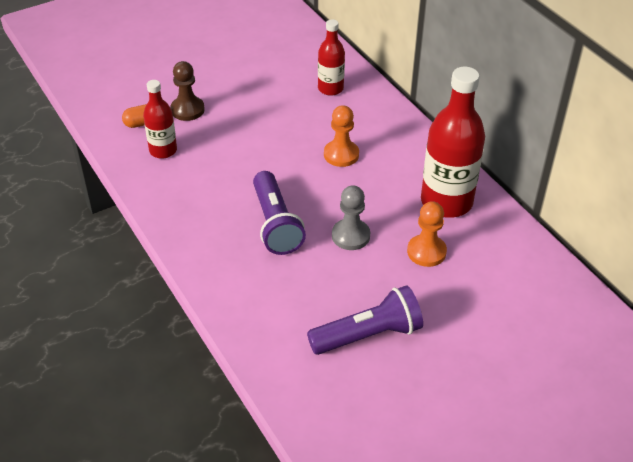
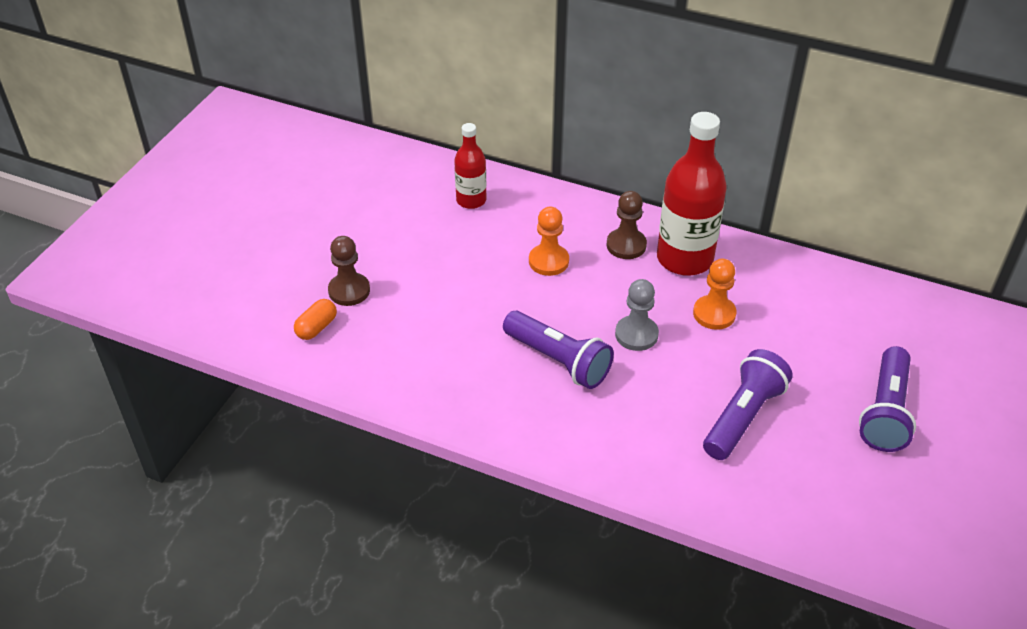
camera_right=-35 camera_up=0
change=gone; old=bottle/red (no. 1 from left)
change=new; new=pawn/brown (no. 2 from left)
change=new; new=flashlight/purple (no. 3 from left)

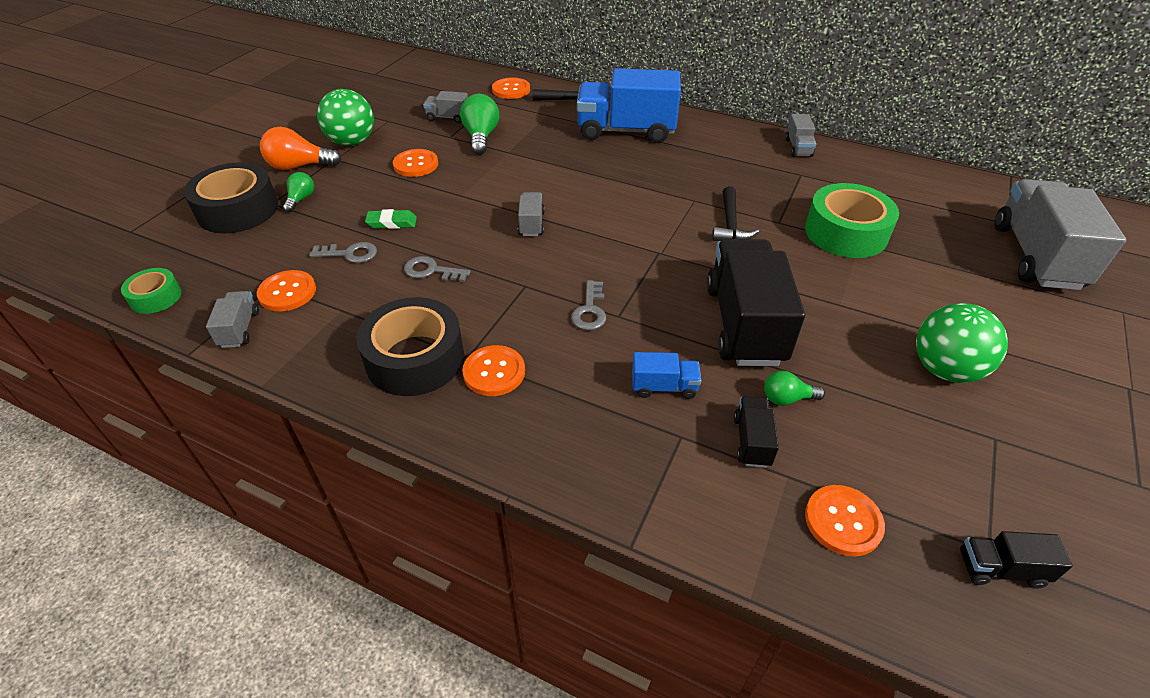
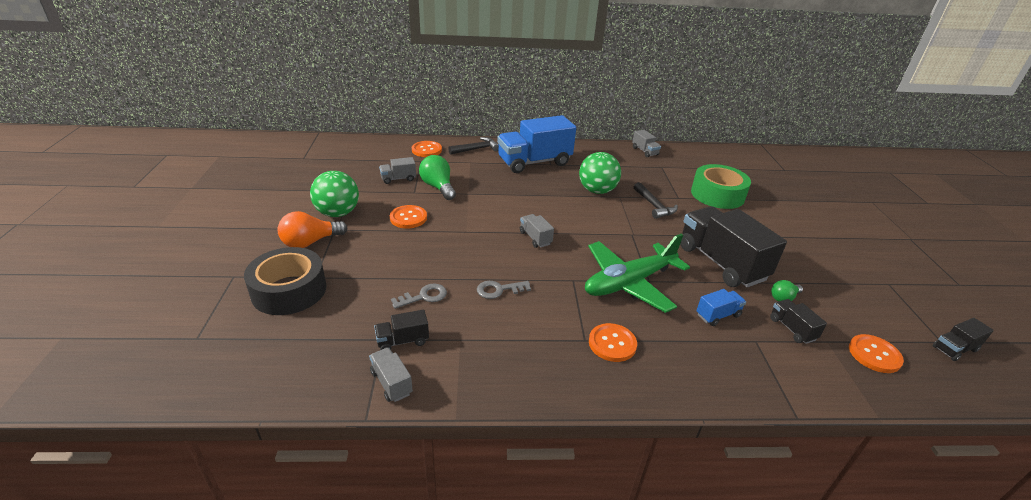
camera_right=-30 camera_up=-10
change=gone; old=light bulb/green (no. 1 from left)
change=gone; old=truck/grey (no. 5 from left)
change=gone; old=eraser/green
change=gone; old=tape/green (no. 1 from left)
change=swapped; old=button/orange (no. 1 from left); new=truck/black (no. 1 from left)
change=swapped; old=key/grey (no. 3 from left); new=plane/green
change=gone; old=tape/black (no. 2 from left)
change=shifted; old=ball/green (no. 2 from left)

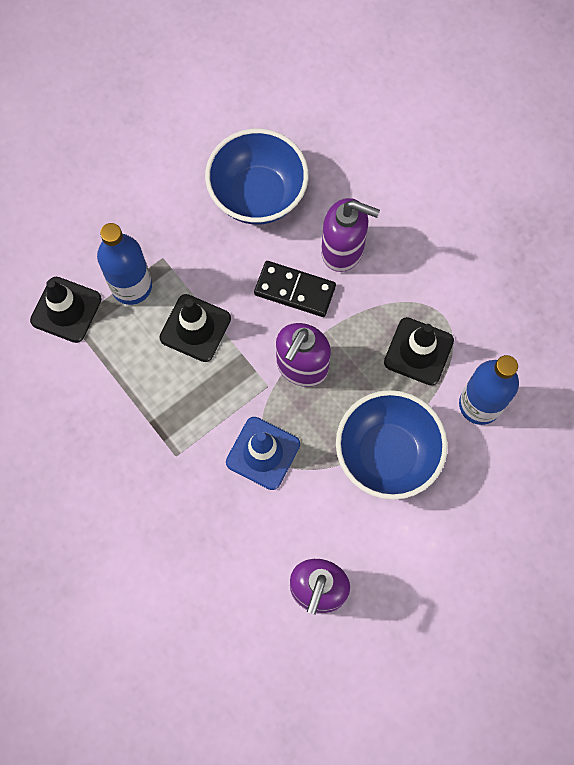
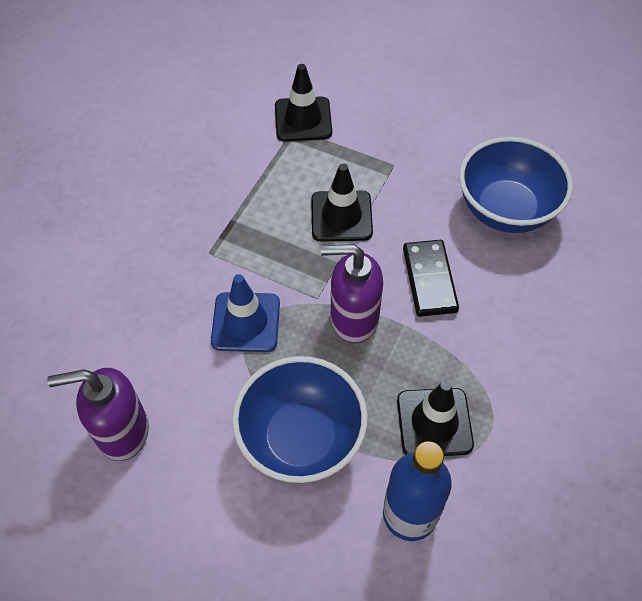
camera_right=65 camera_up=-15
change=gone; old=soap dispenser/purple (no. 3 from left)
change=gone; old=bottle/blue (no. 1 from left)

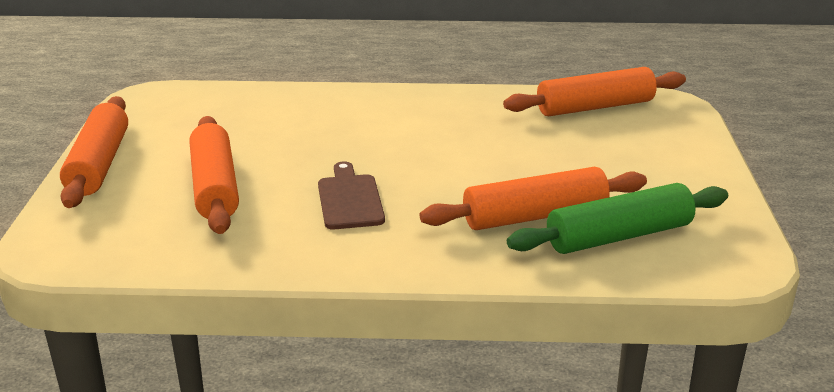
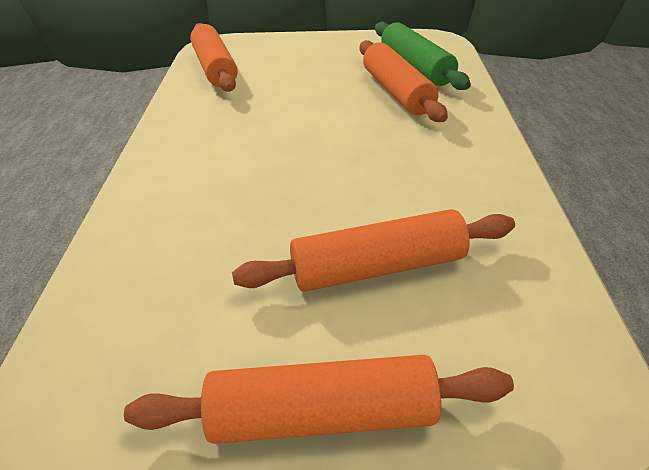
camera_right=-90 camera_up=10
change=gone; old=cutting board/brown

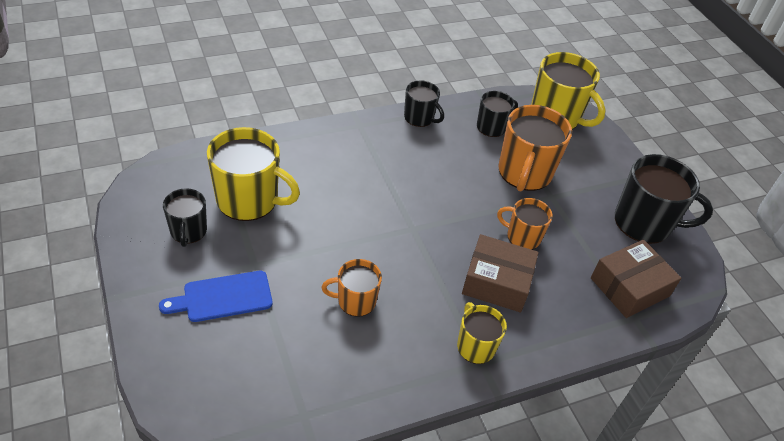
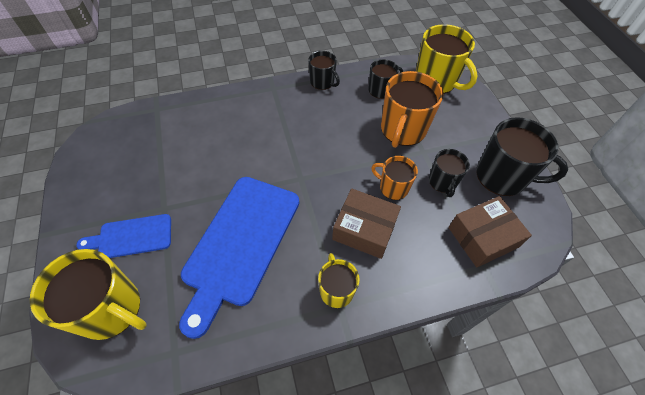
camera_right=10 camera_up=10
change=shifted; old=mug/yellow (no. 1 from left)
change=shifted; old=mug/black (no. 1 from left in the first image); new=mug/black (no. 3 from left)
change=swapped; old=mug/orange (no. 1 from left); new=cutting board/blue (no. 2 from left)

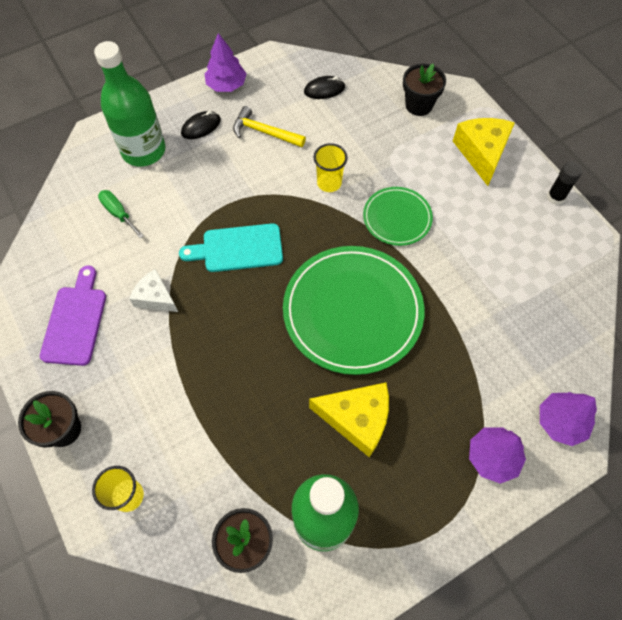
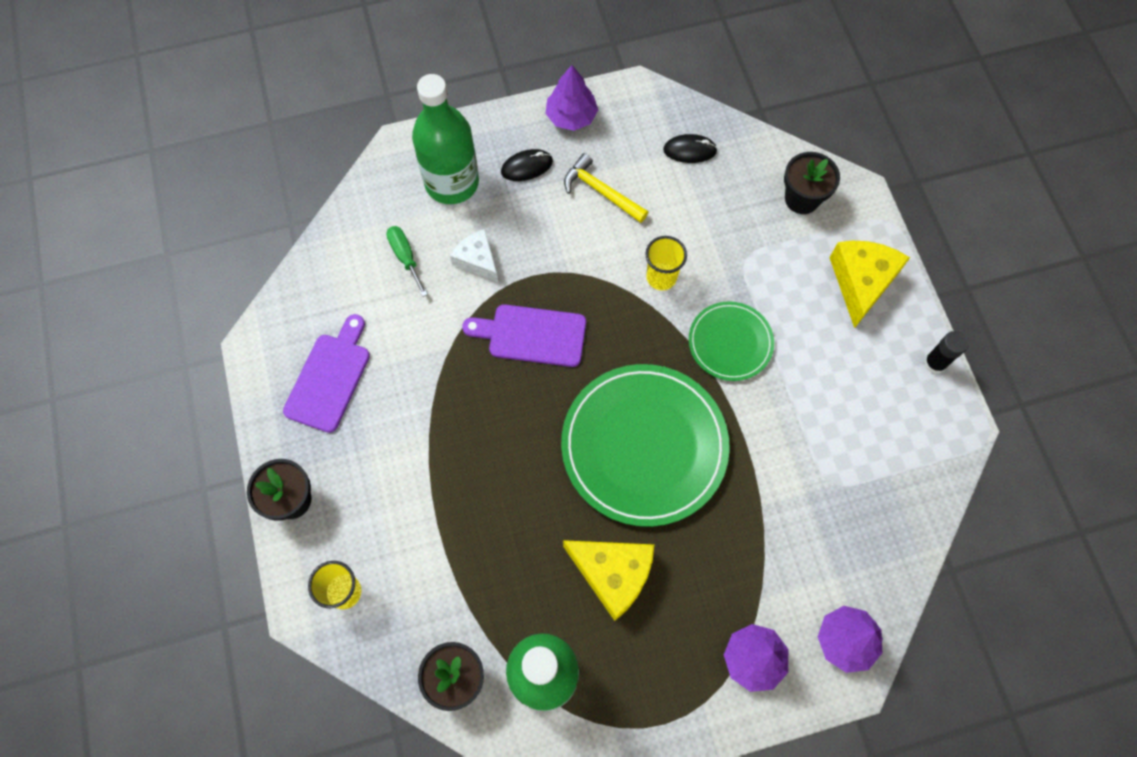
camera_right=15 camera_up=5
change=repainted; old=cutting board/turquoise; new=cutting board/purple (no. 2 from left)
change=shifted; old=cheese/white

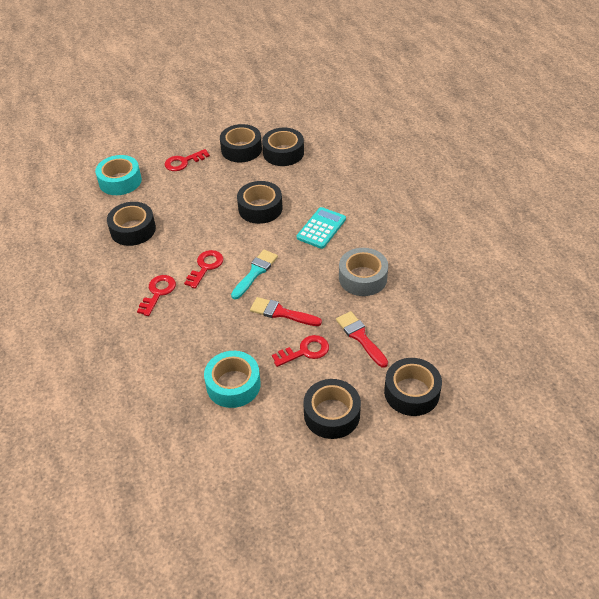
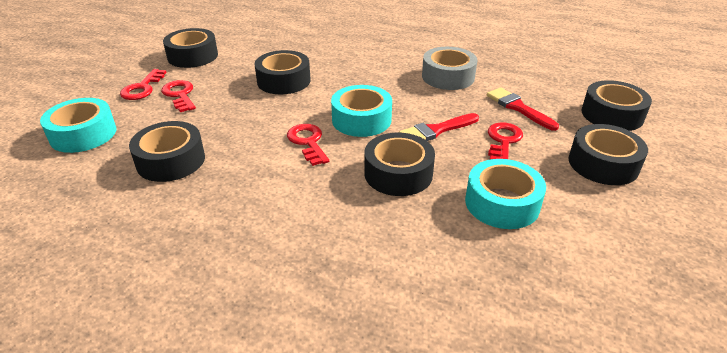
camera_right=-50 camera_up=-10
change=shifted; old=tape/black (no. 4 from left)
change=gone; old=calculator/turquoise
change=swapped; old=brush/turquoise; new=tape/turquoise (no. 2 from left)
change=shifted; old=key/red (no. 1 from left in the first image); new=key/red (no. 2 from left)
change=rotated; old=brush/red (no. 2 from left); degrees=45

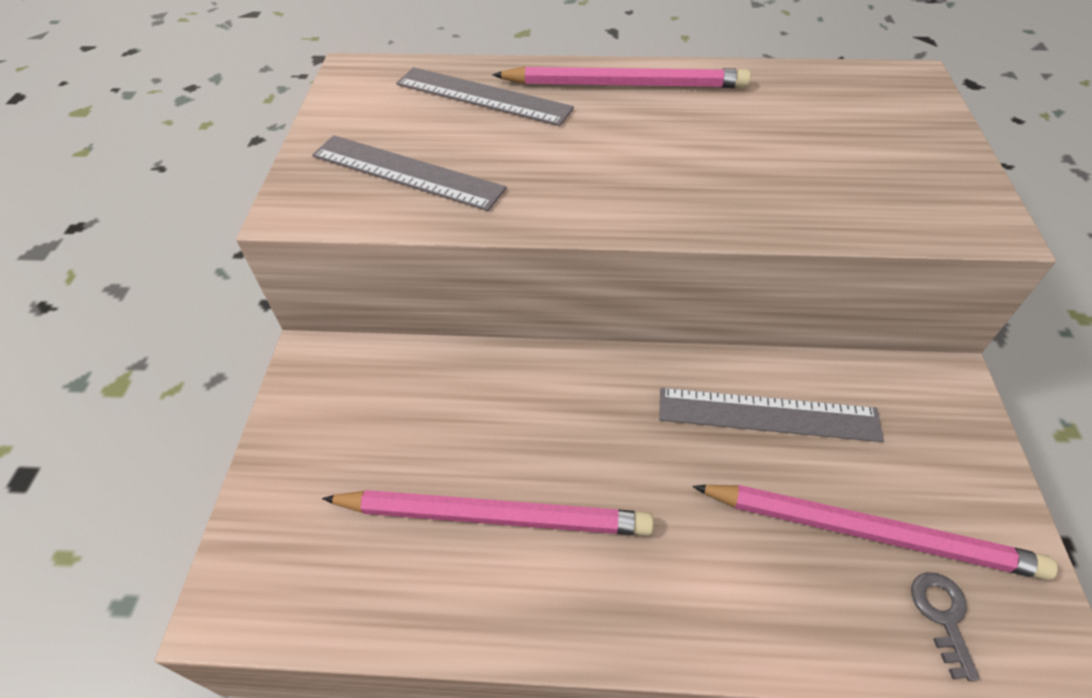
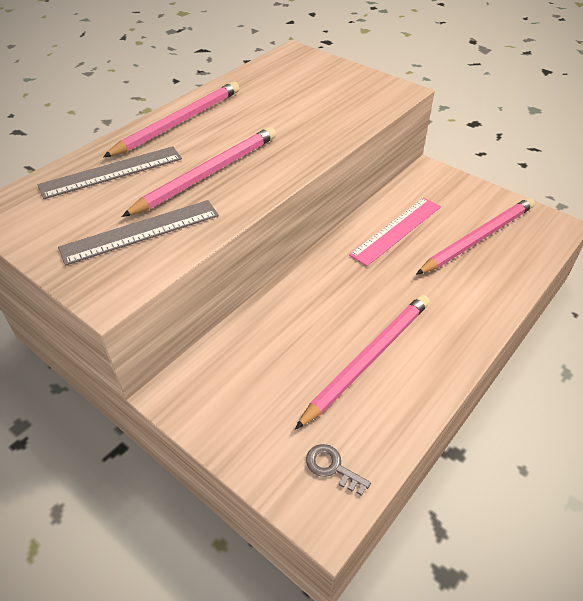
camera_right=-55 camera_up=-5
change=repainted; old=ruler/grey (no. 3 from left); new=ruler/pink
change=shifted; old=key/grey
change=new; new=pencil/pink (no. 2 from left)

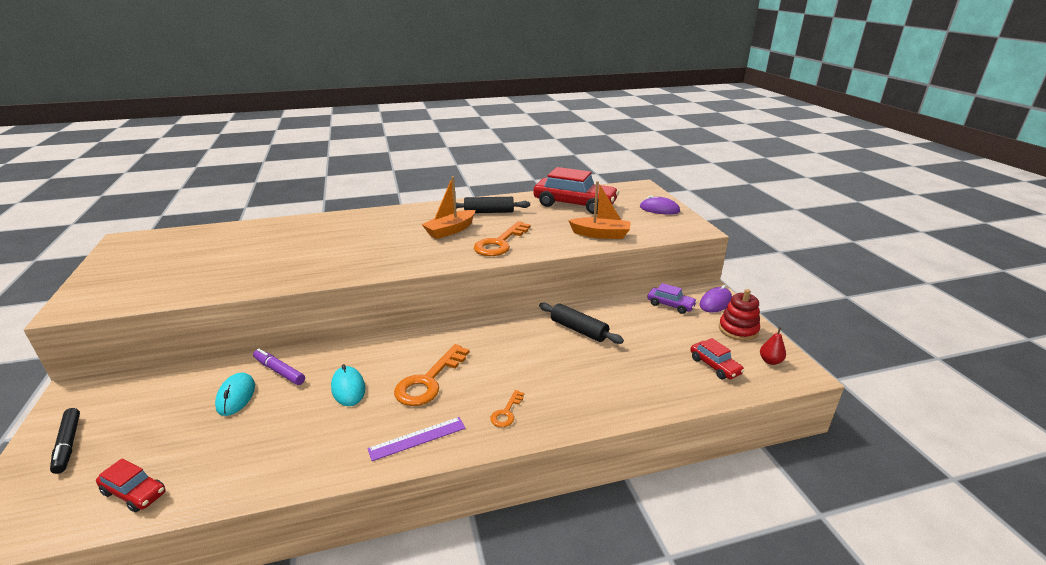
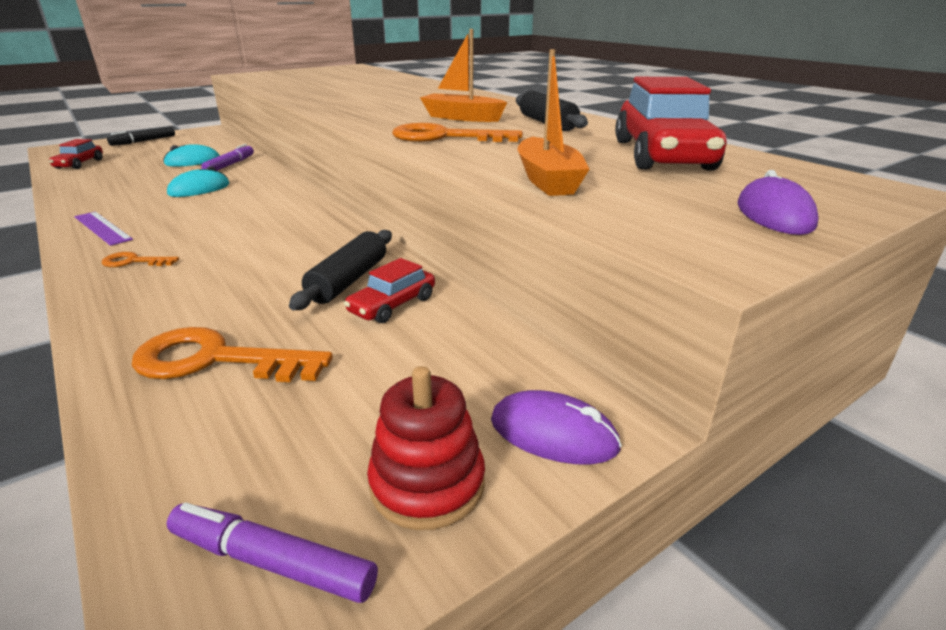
camera_right=70 camera_up=0
change=gone; old=car/purple
change=swapped; old=pear/red; new=marker/purple (no. 2 from left)
change=shifted; old=car/red (no. 3 from left in the first image); new=car/red (no. 2 from left)
change=shifted; old=key/orange (no. 1 from left in the first image); new=key/orange (no. 2 from left)

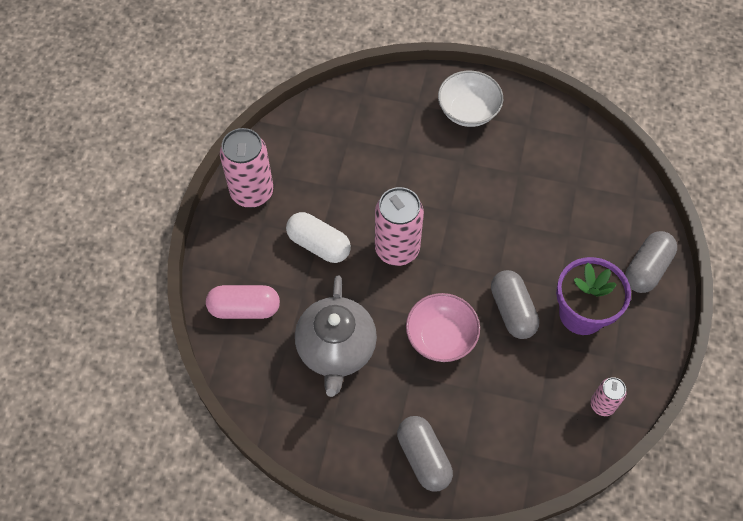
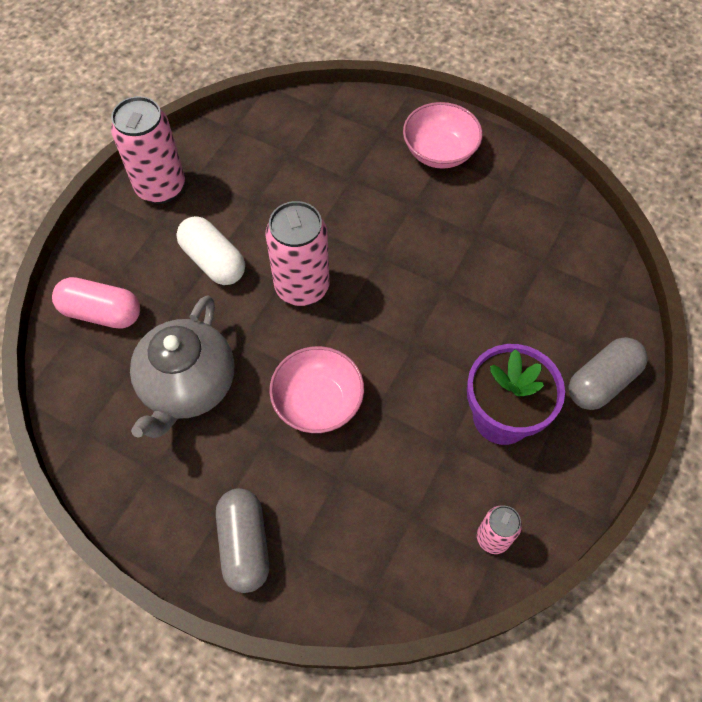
camera_right=15 camera_up=0
change=repainted; old=bowl/white; new=bowl/pink (no. 2 from left)
change=gone; old=capsule/grey (no. 2 from left)

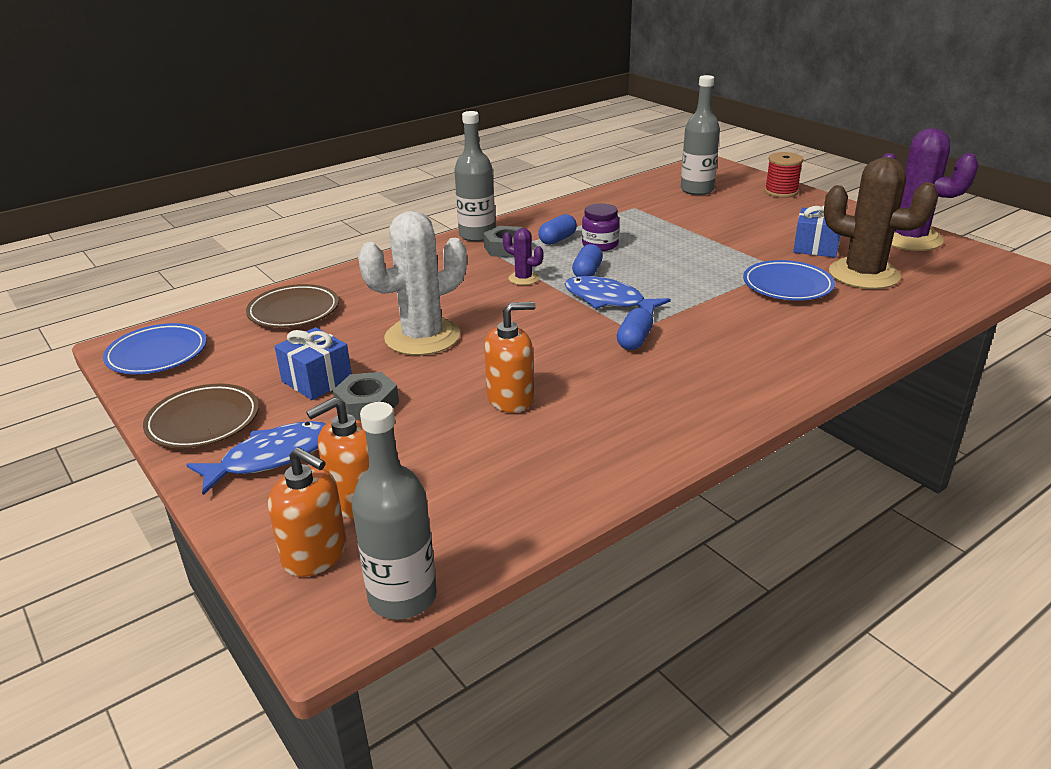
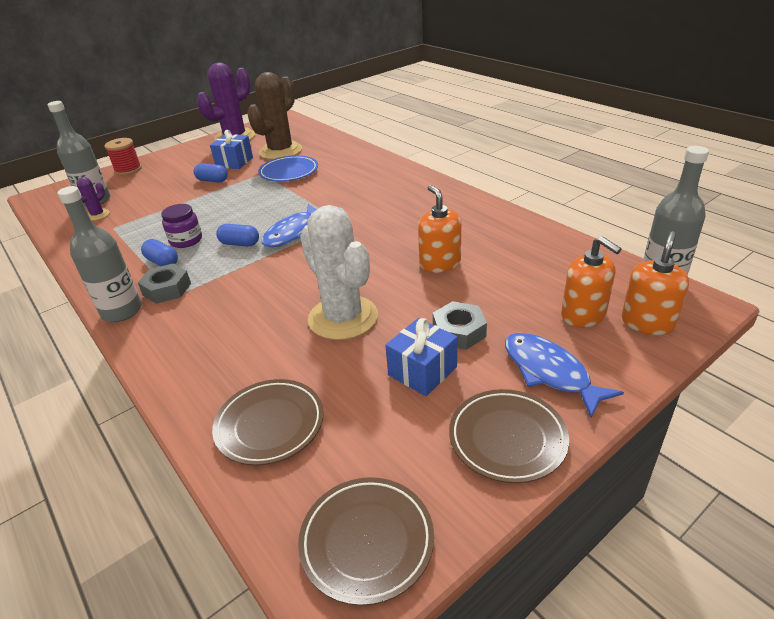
camera_right=-90 camera_up=5
change=shifted; old=cactus/purple (no. 1 from left)
change=shifted; old=capsule/blue (no. 3 from left in the first image); new=capsule/blue (no. 2 from left)
change=repainted; old=plate/blue (no. 1 from left); new=plate/brown (no. 2 from left)

